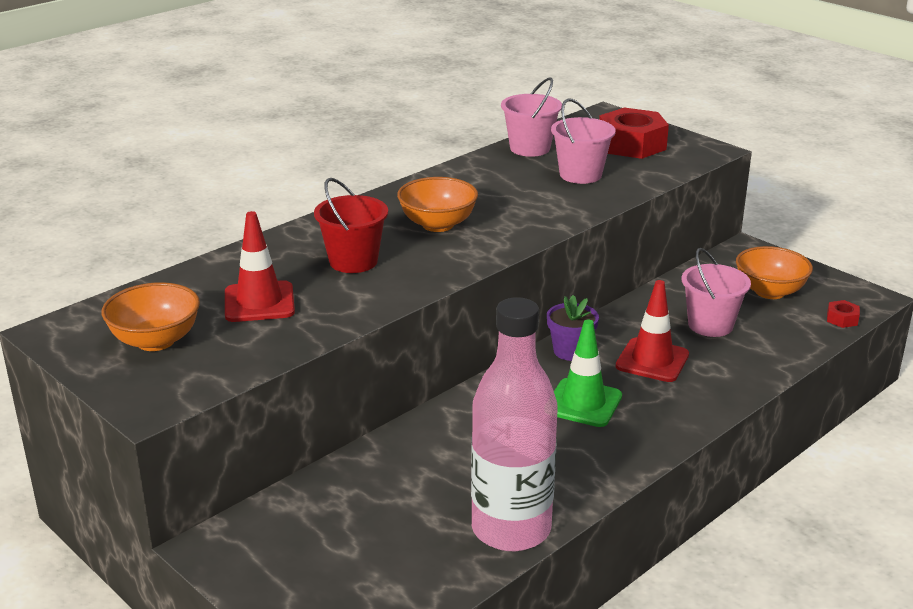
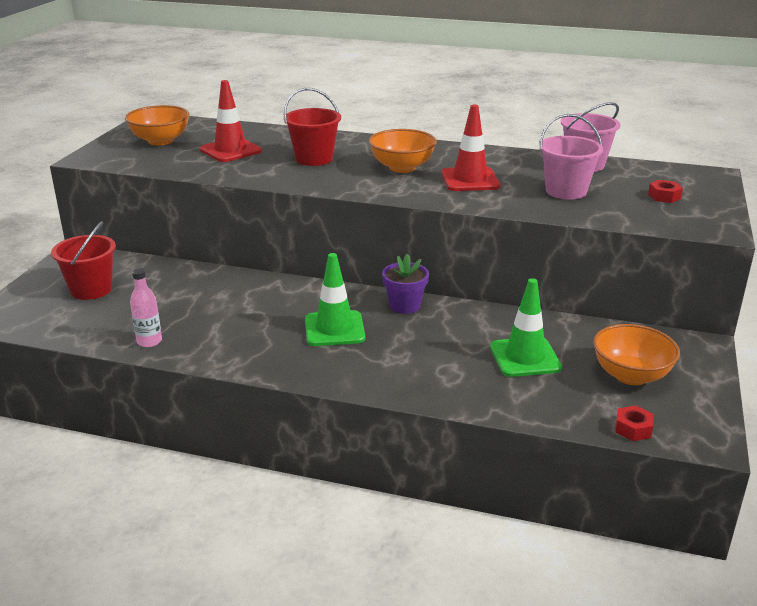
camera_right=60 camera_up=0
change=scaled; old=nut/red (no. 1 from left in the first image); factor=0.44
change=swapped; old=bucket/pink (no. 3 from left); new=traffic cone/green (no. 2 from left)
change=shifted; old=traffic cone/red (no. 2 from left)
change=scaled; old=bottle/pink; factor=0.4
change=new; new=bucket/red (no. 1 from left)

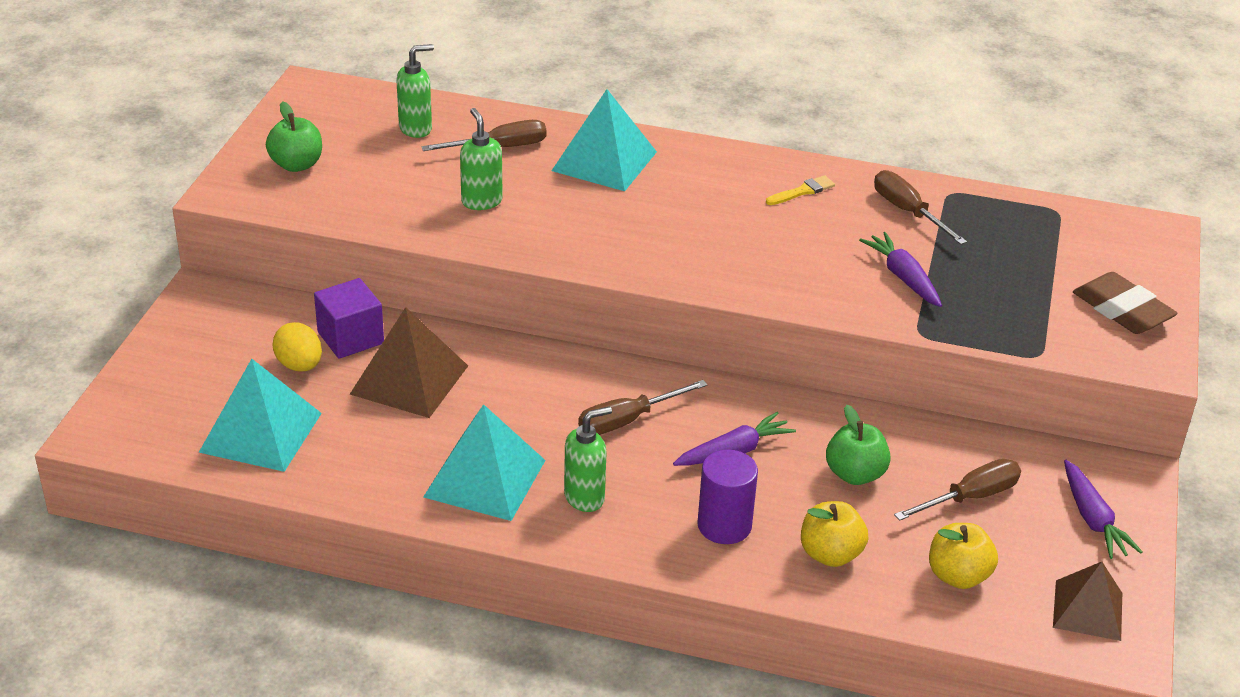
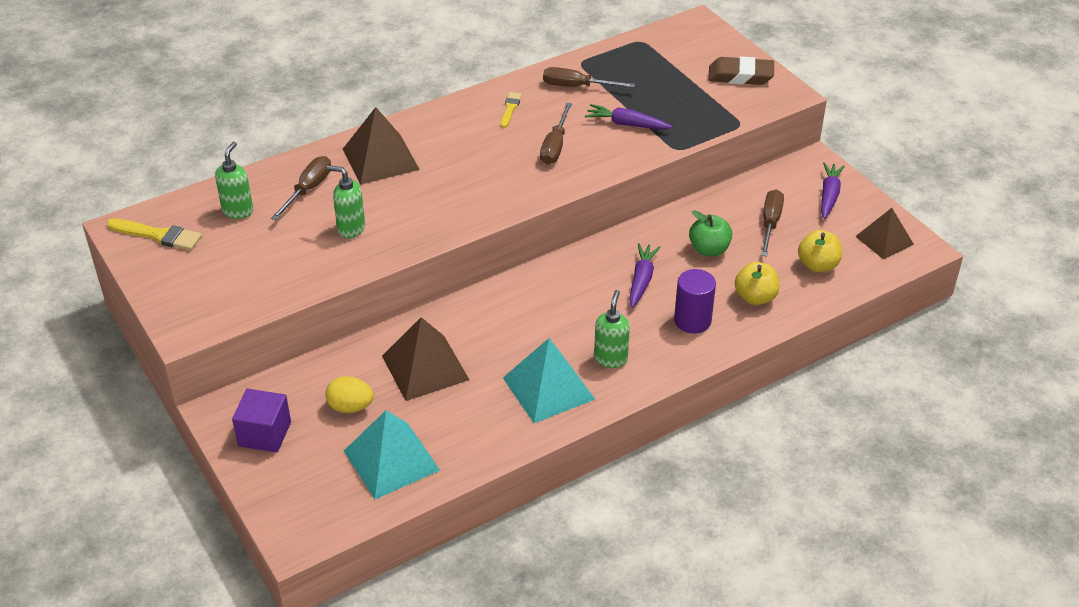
camera_right=-45 camera_up=5
change=repainted; old=pyramid/turquoise (no. 3 from left); new=pyramid/brown (no. 1 from left)
change=gone; old=apple/green (no. 1 from left)
change=shifted; old=cube/purple
change=shifted; old=screwdriver/brown (no. 2 from left)
change=rotated; old=carrot/purple (no. 3 from left); degrees=-105
change=new; new=brush/yellow (no. 1 from left)

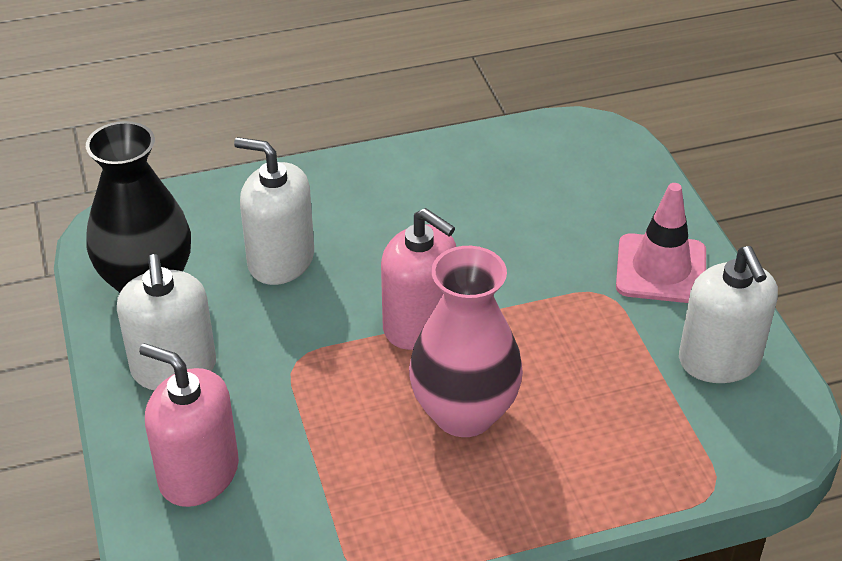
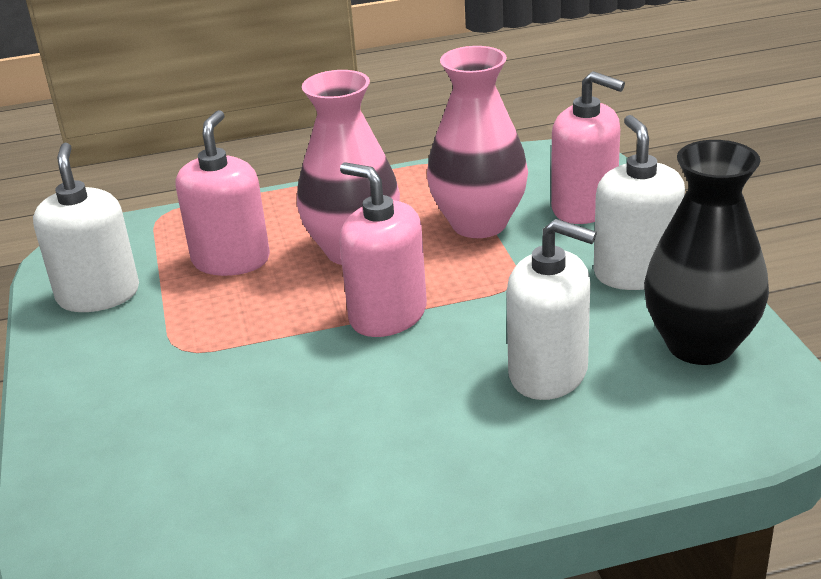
camera_right=-175 camera_up=-10
change=gone; old=traffic cone/pink
change=new; new=vase/pink (no. 2 from left)
change=new; new=soap dispenser/pink (no. 1 from left)

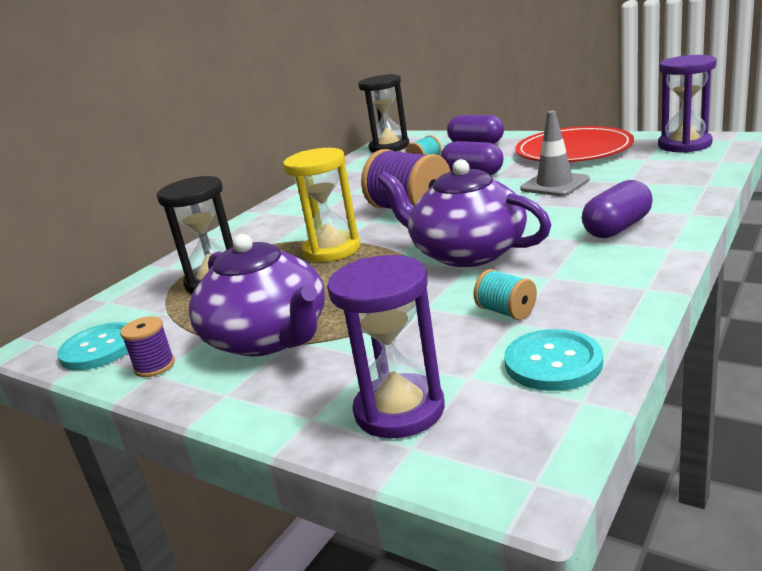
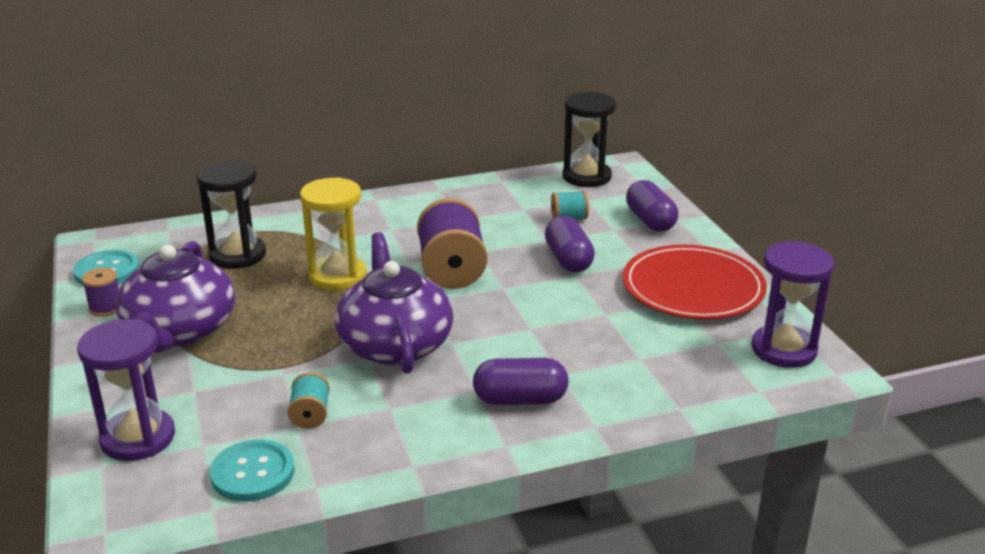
camera_right=35 camera_up=5
change=gone; old=traffic cone/grey

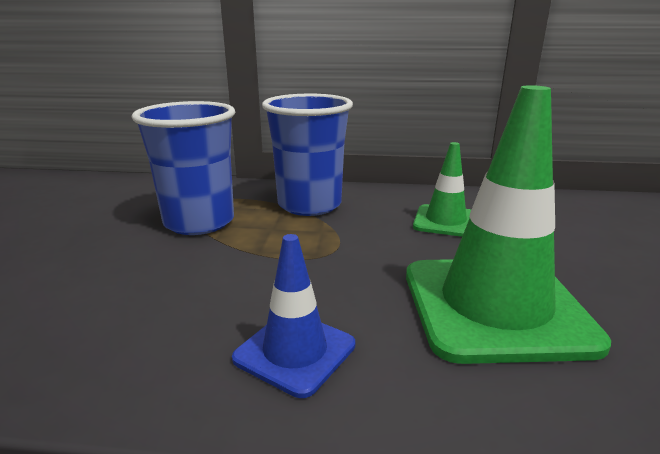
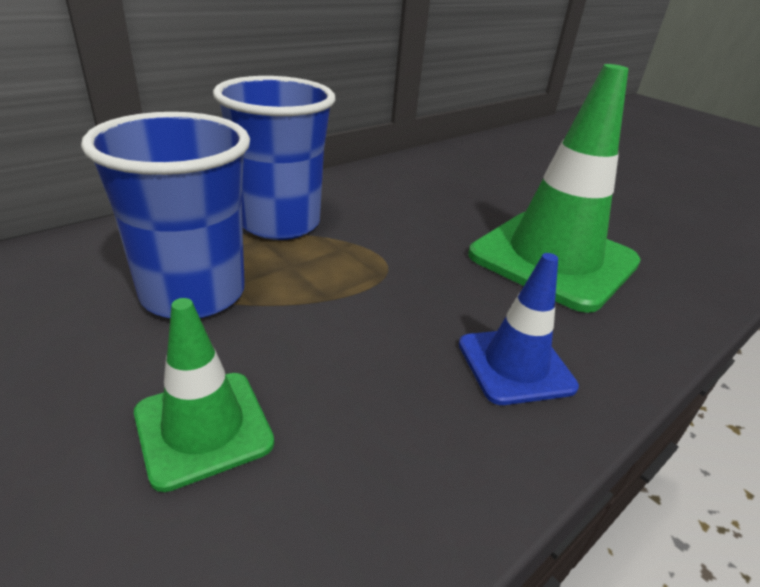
camera_right=-50 camera_up=10
change=shifted; old=traffic cone/green (no. 1 from left)

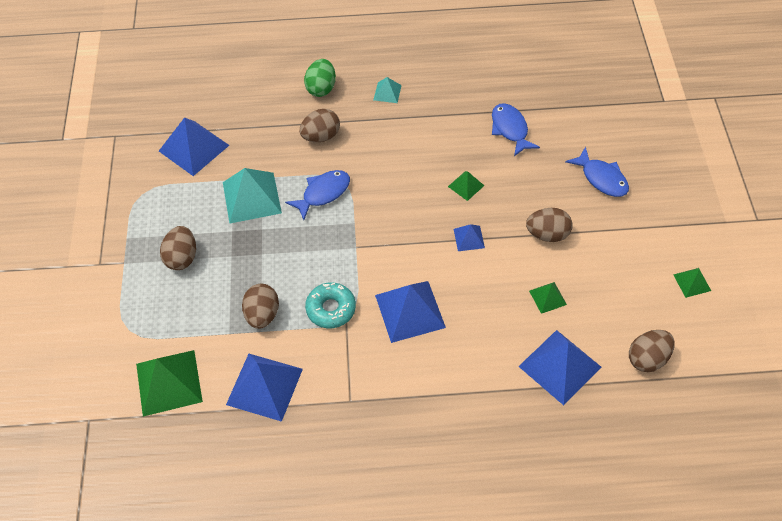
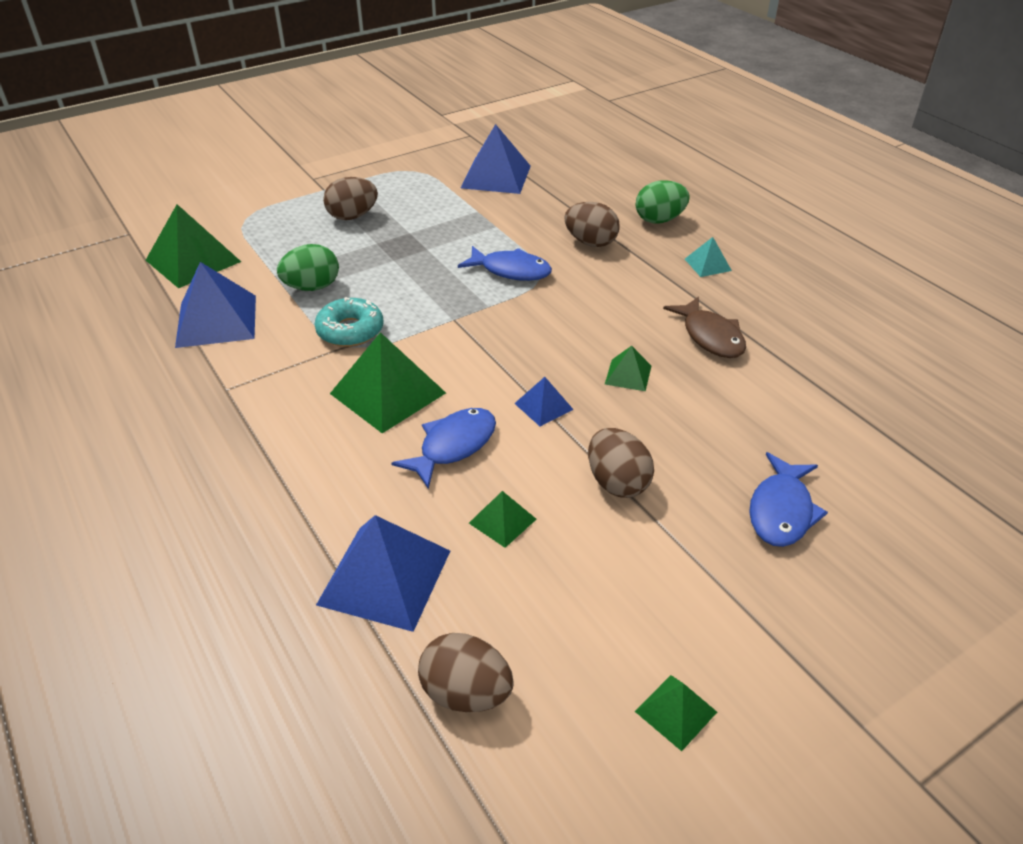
camera_right=60 camera_up=-15
change=shifted; old=fish/blue (no. 2 from left in the first image); new=fish/blue (no. 1 from left)
change=gone; old=pyramid/turquoise (no. 1 from left)
change=repainted; old=pyramid/blue (no. 3 from left); new=pyramid/green (no. 2 from left)
change=repainted; old=egg/brown (no. 2 from left); new=egg/green (no. 1 from left)
change=new; new=fish/brown

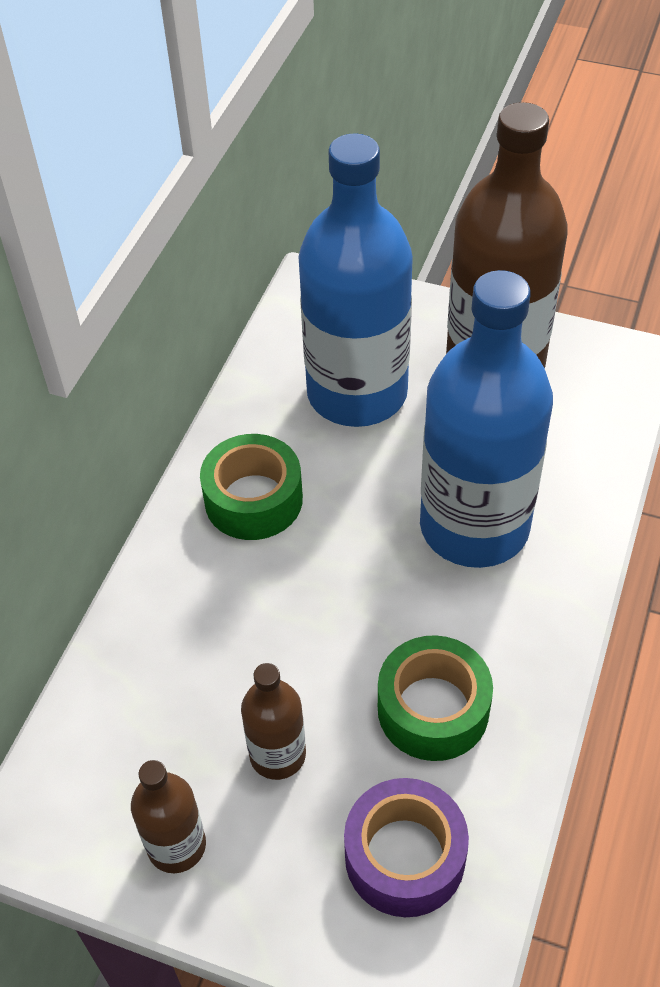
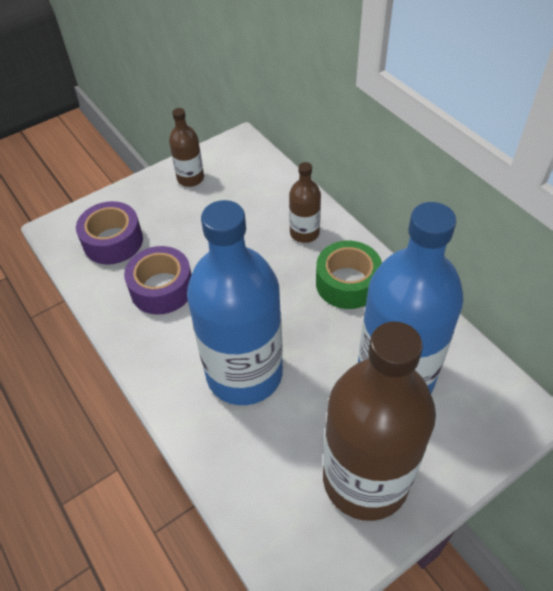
camera_right=125 camera_up=0
change=repainted; old=tape/green (no. 2 from left); new=tape/purple (no. 2 from left)
change=shifted; old=bottle/brown (no. 2 from left)

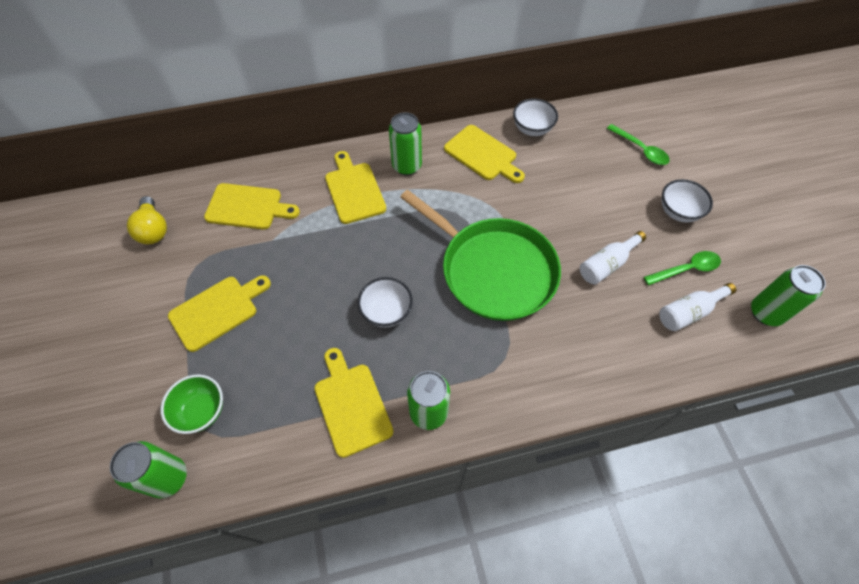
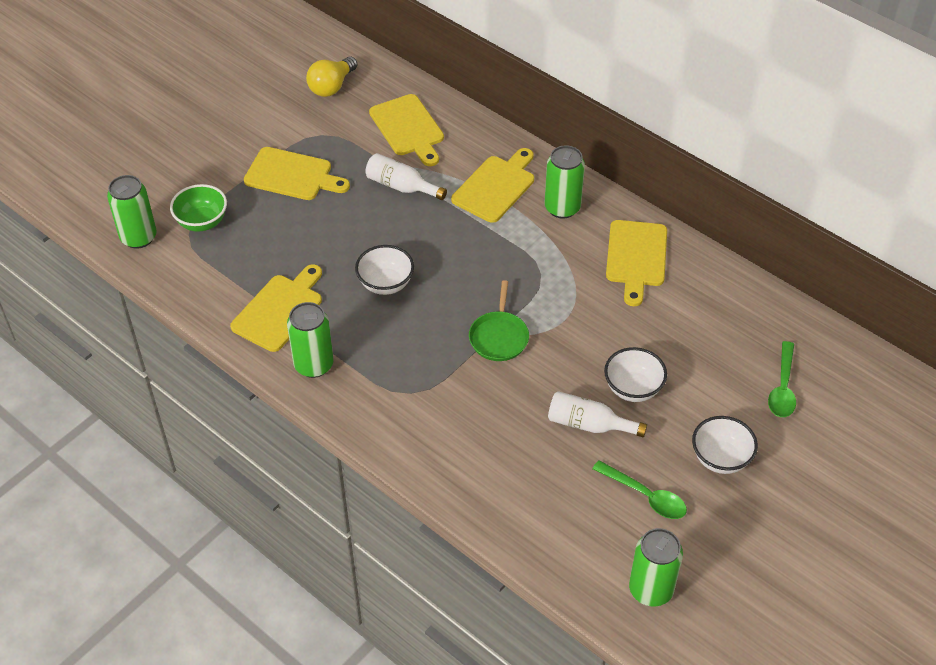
camera_right=55 camera_up=-10
change=shifted; old=bowl/white (no. 2 from left)
change=scaled; old=pan/green; factor=0.45
change=shifted; old=bottle/white (no. 2 from left in the first image); new=bottle/white (no. 1 from left)

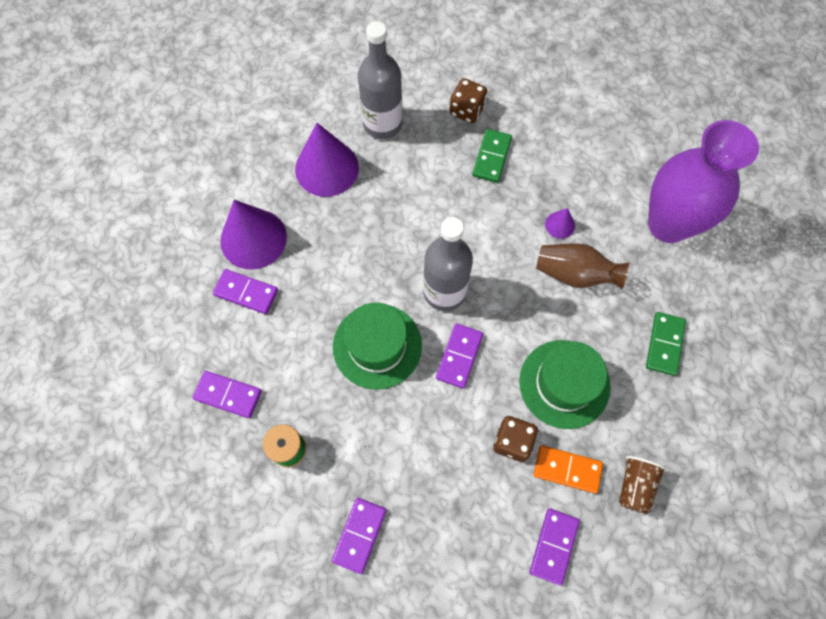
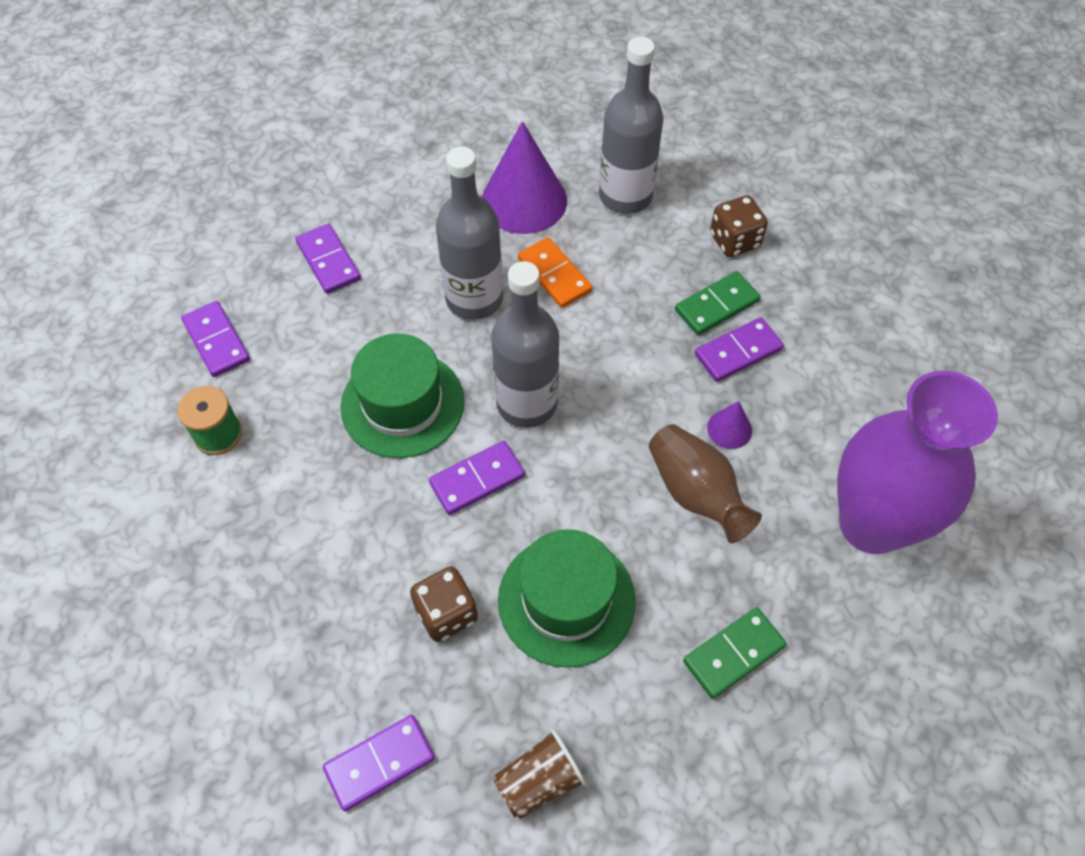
camera_right=40 camera_up=-10
change=gone; old=cone/purple (no. 1 from left)
change=shifted; old=domino/orange
change=shifted; old=domino/purple (no. 3 from left in the first image); new=domino/purple (no. 5 from left)
change=new; new=bottle/grey (no. 1 from left)

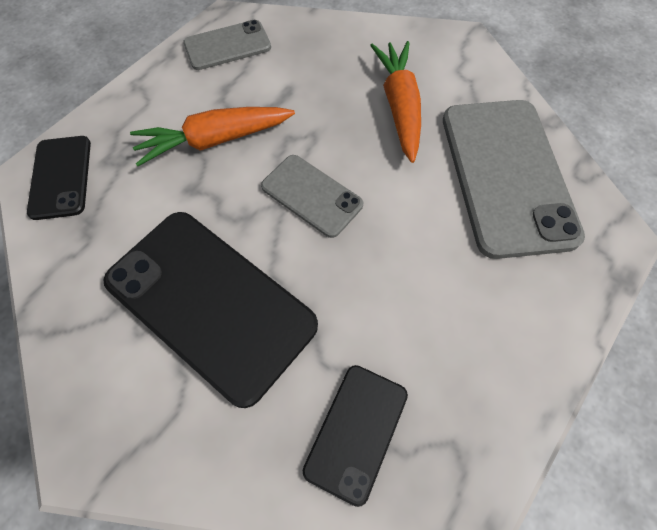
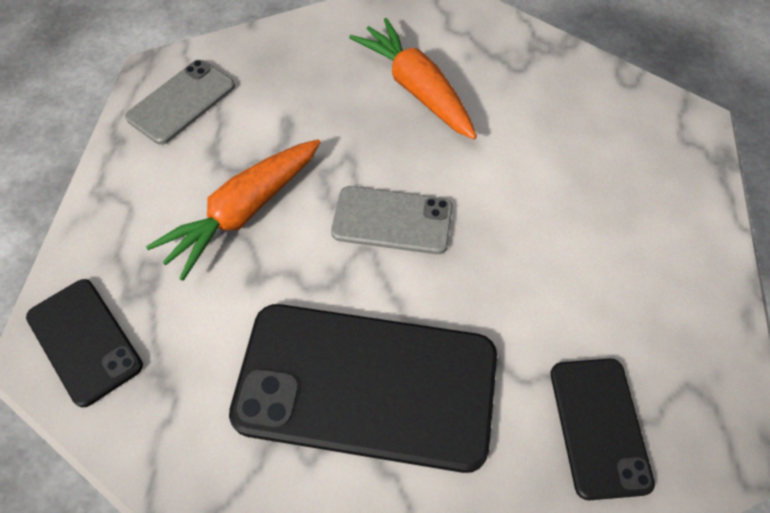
camera_right=-30 camera_up=-5
change=gone; old=phone/grey (no. 3 from left)

